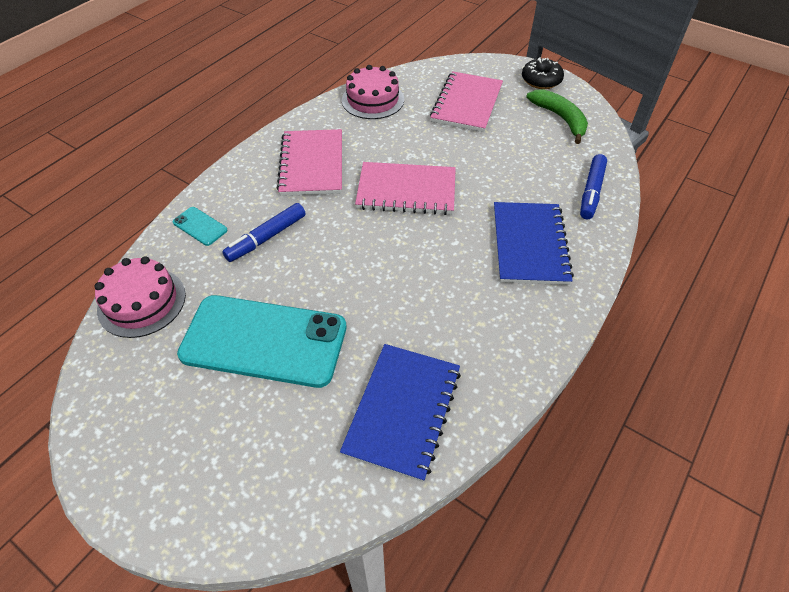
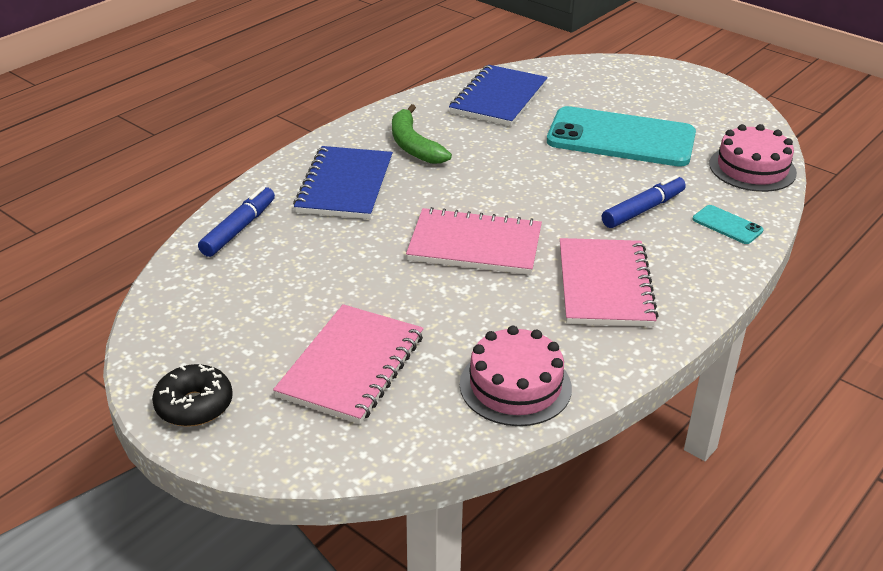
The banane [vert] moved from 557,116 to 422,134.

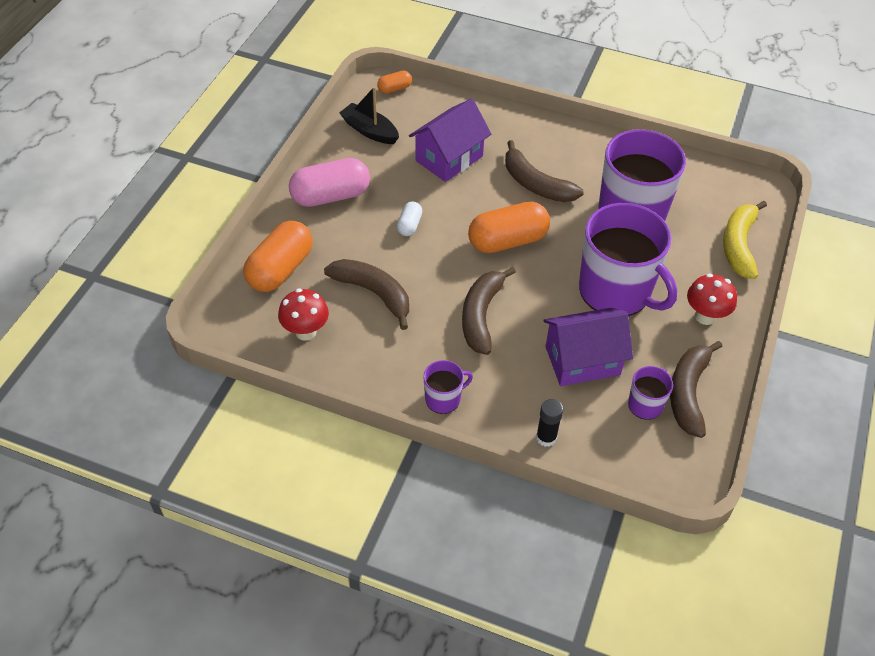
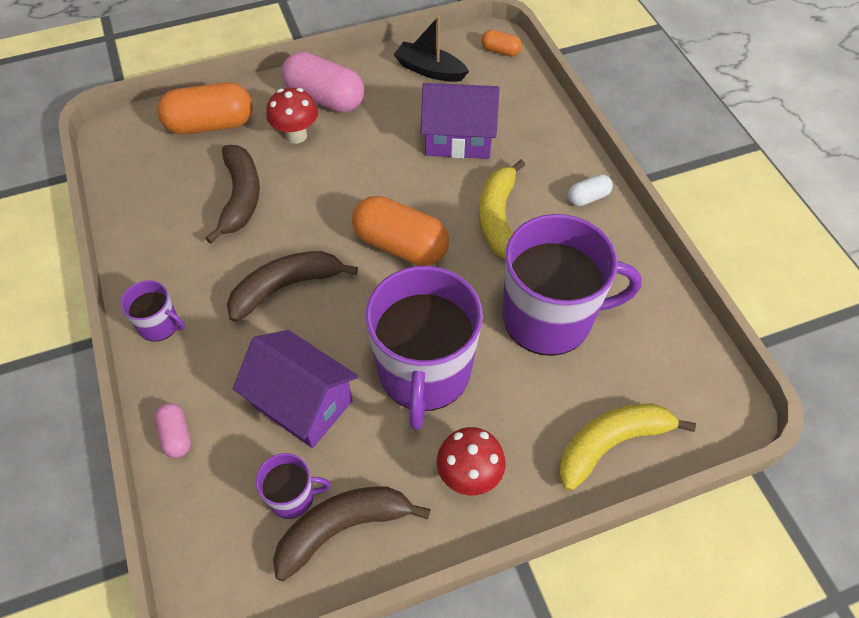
The champignon [rouge] moved from 303,315 to 292,116.
The gélule [blanc] moved from 409,218 to 590,190.
The bâton de colle [noir] at 549,423 was replaced by the gélule [rose] at 173,430.
The banane [marron] at 544,171 became the banane [jaune] at 502,209.
The bateau [noir] at 369,115 turned 60 degrees counterclockwise.

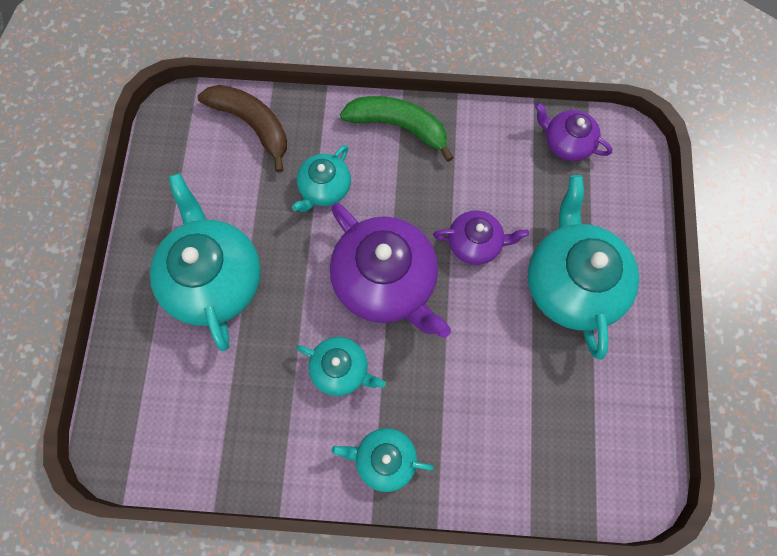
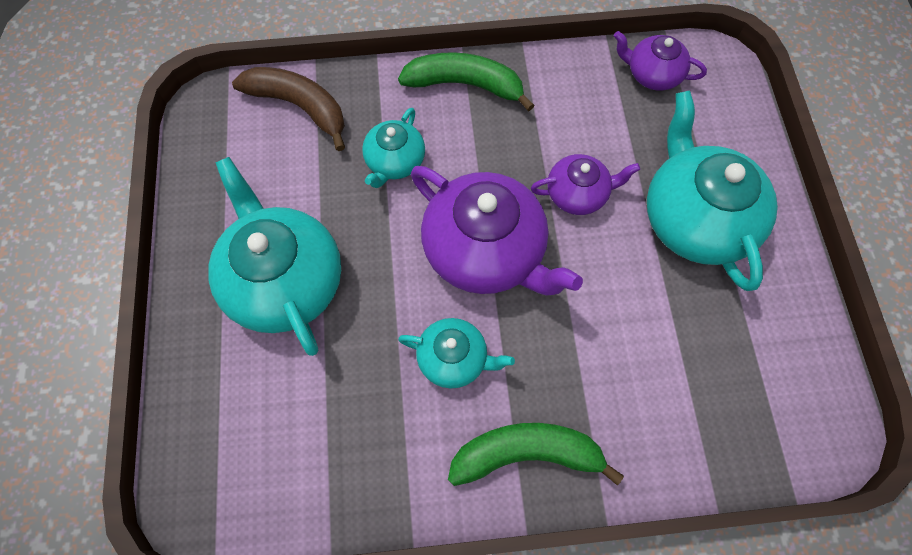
The théière [turquoise] at 382,460 was replaced by the banane [vert] at 536,454.

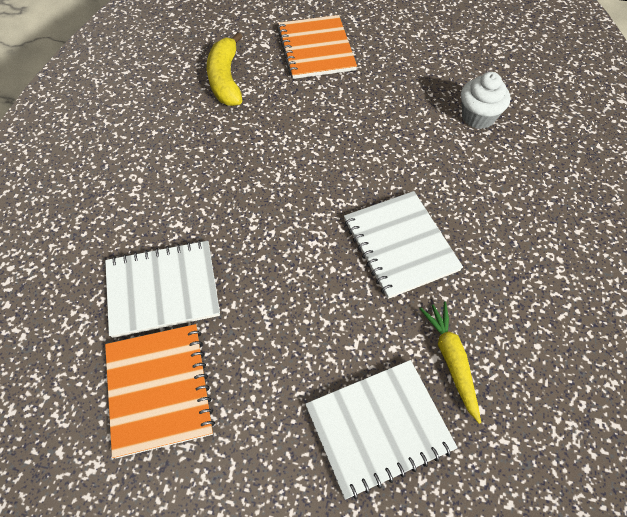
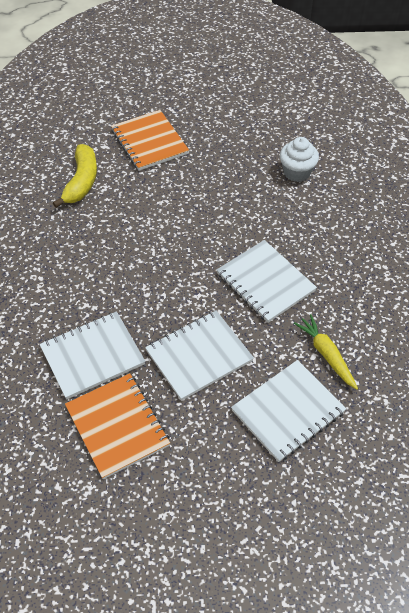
The carnet [blanc] at 199,355 appeared.
The banane [jaune] at 224,69 turned 150 degrees counterclockwise.

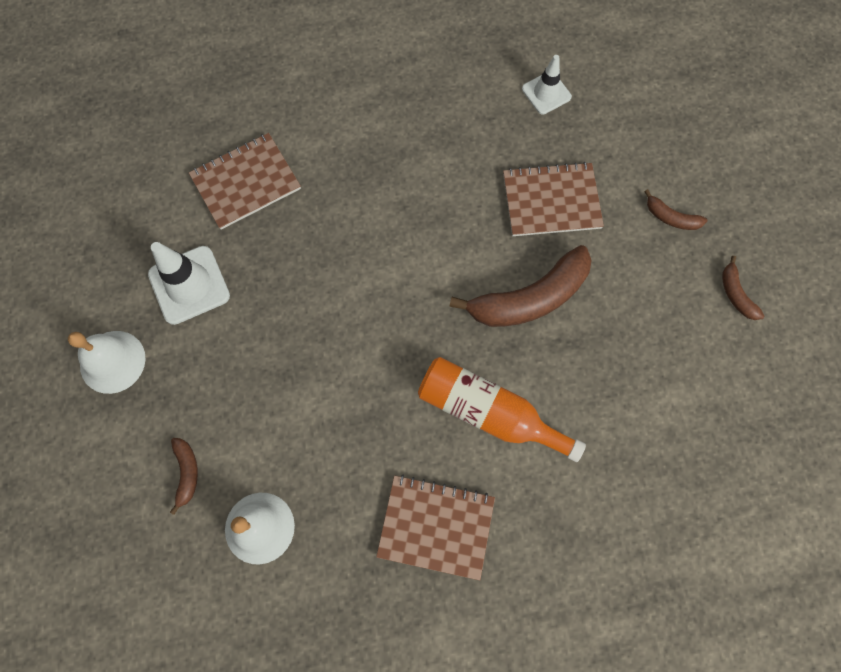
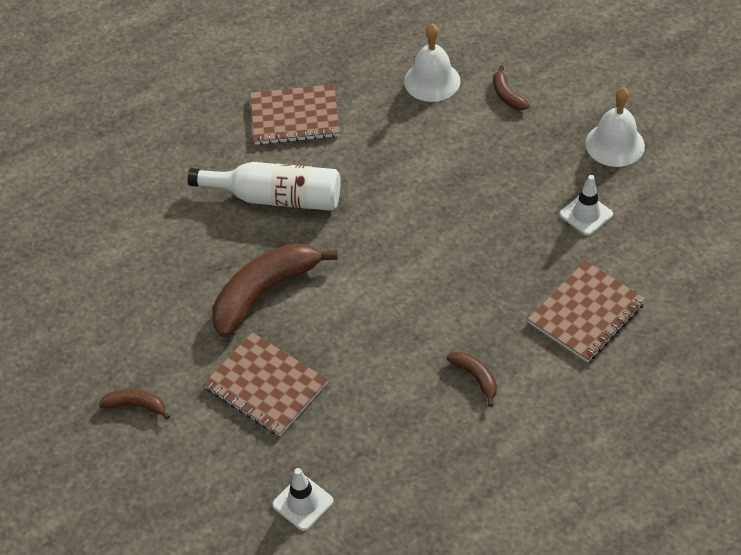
The banane [marron] moved from 743,288 to 471,379.
The bouteille [orange] at 502,409 became the bouteille [blanc] at 264,186.
The carnet [marron] at 553,199 turned 60 degrees clockwise.
The cône de chantier [blanc] at 189,283 changed to 0.63 times the size.

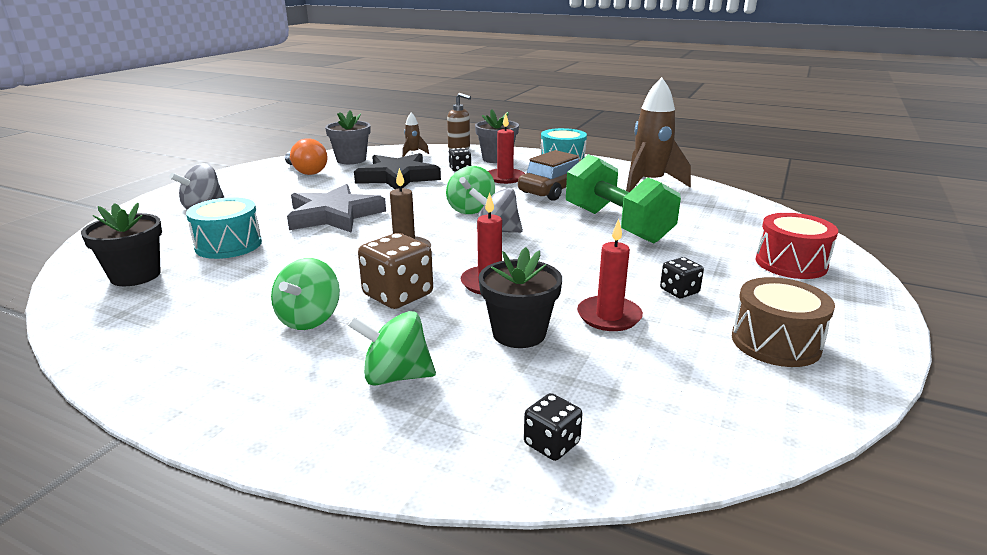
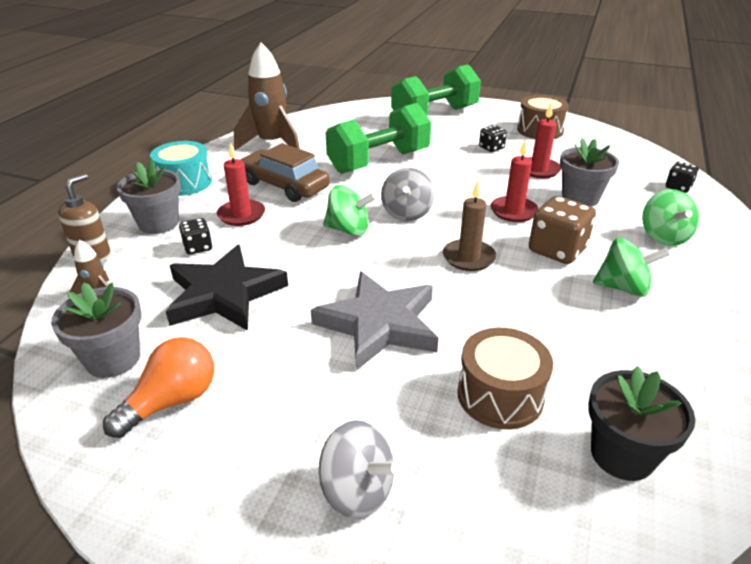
The tambour [rouge] at 796,246 was replaced by the haltère [vert] at 436,89.
The tambour [turquoise] at 224,228 became the tambour [marron] at 505,379.
The pot de fleurs [noir] at 520,297 became the pot de fleurs [gris] at 589,172.

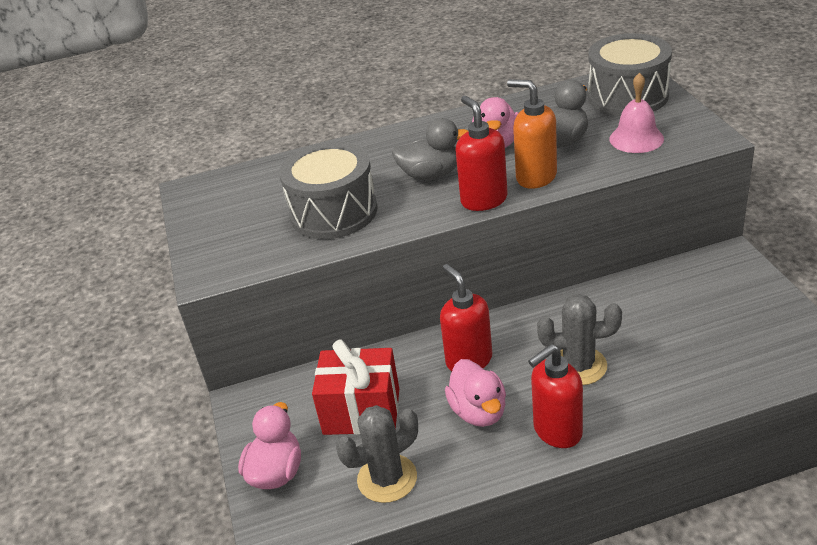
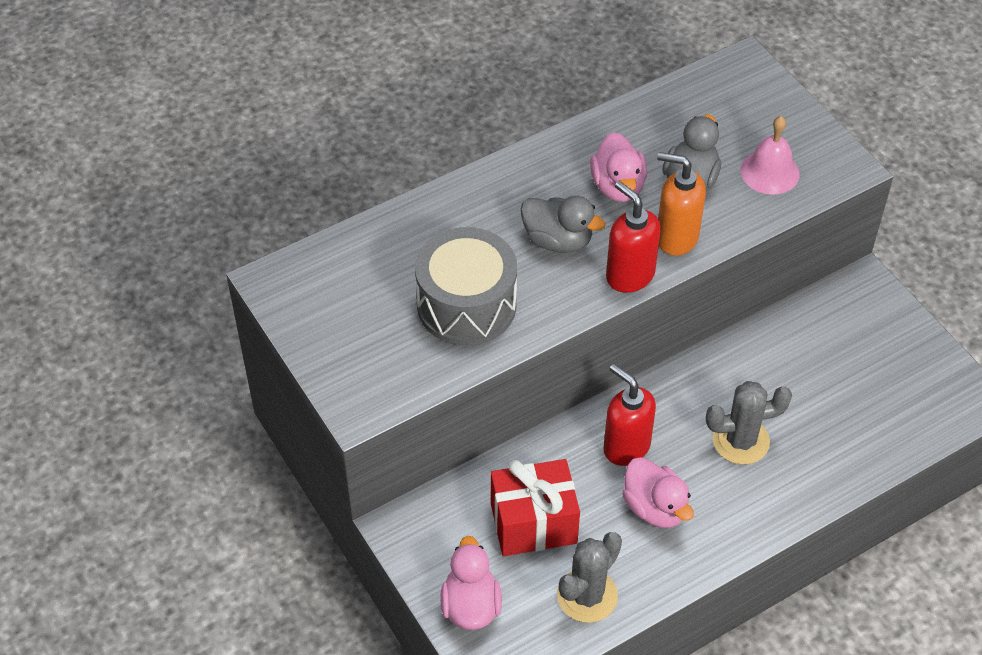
The distributeur de savon [rouge] at 555,396 disappeared.
The tambour [gris] at 630,74 disappeared.
The canard [gris] at 430,149 turned 45 degrees clockwise.

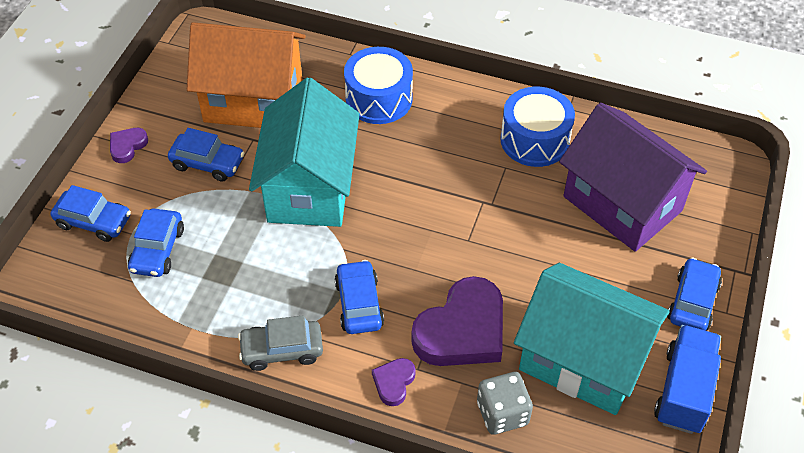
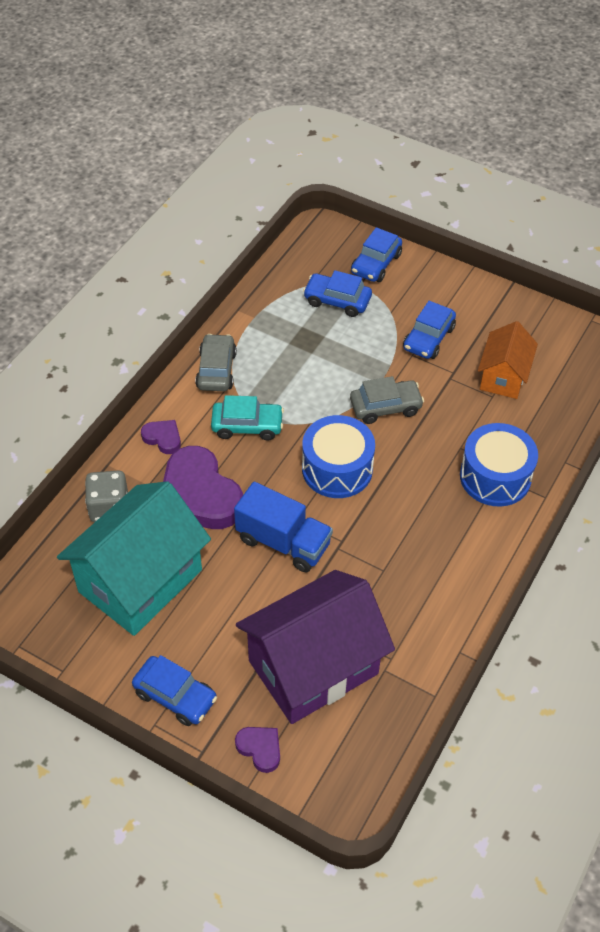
The cœur [violet] moved from 129,145 to 257,750.
The tambour [bleu] moved from 537,127 to 338,456.
The camion [bleu] moved from 687,379 to 283,527.
The maison [turquoise] at 304,152 was replaced by the voiture [gris] at 387,400.
The voiture [bleu] at 359,297 became the voiture [turquoise] at 247,418.
The maison [orange] at 246,75 changed to 0.55 times the size.

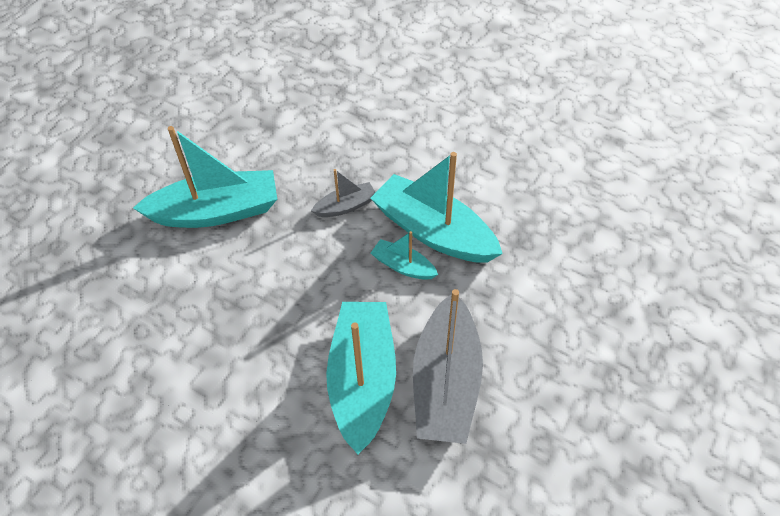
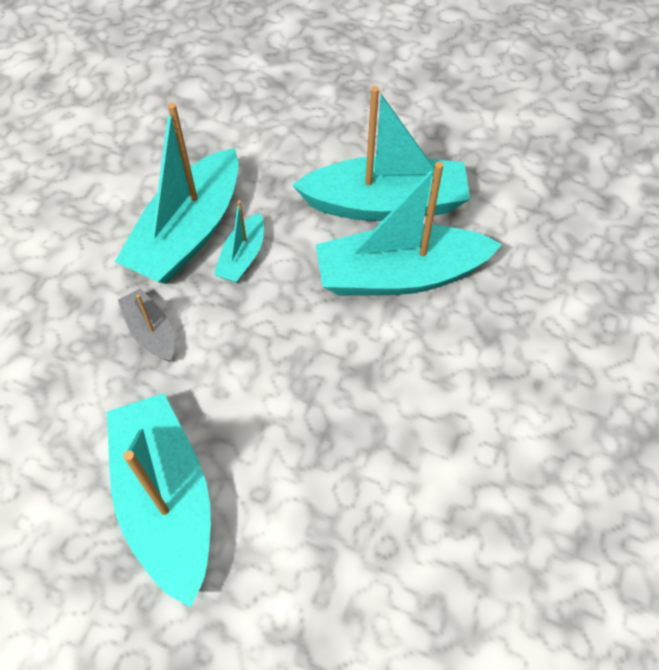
The bateau [gris] at 448,366 became the bateau [turquoise] at 381,153.

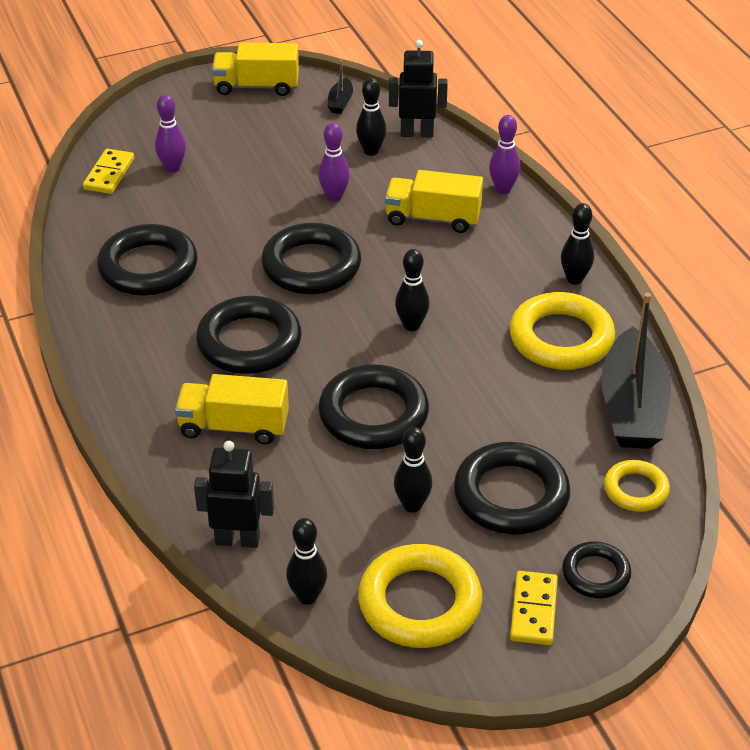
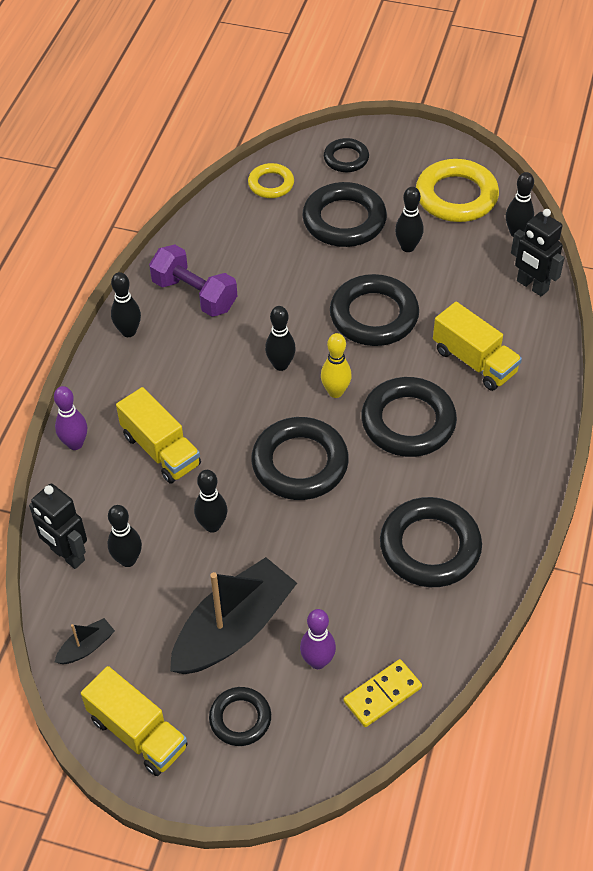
The domino [jaune] at 534,608 disappeared.
The anneau [noir] at 240,716 appeared.
The quille [jaune] at 336,365 appeared.
The bateau [noir] moved from 636,371 to 233,615.
The anneau [jaune] at 562,331 was replaced by the haltère [violet] at 193,281.
The quille [violet] at 334,162 became the quille [noir] at 210,501.

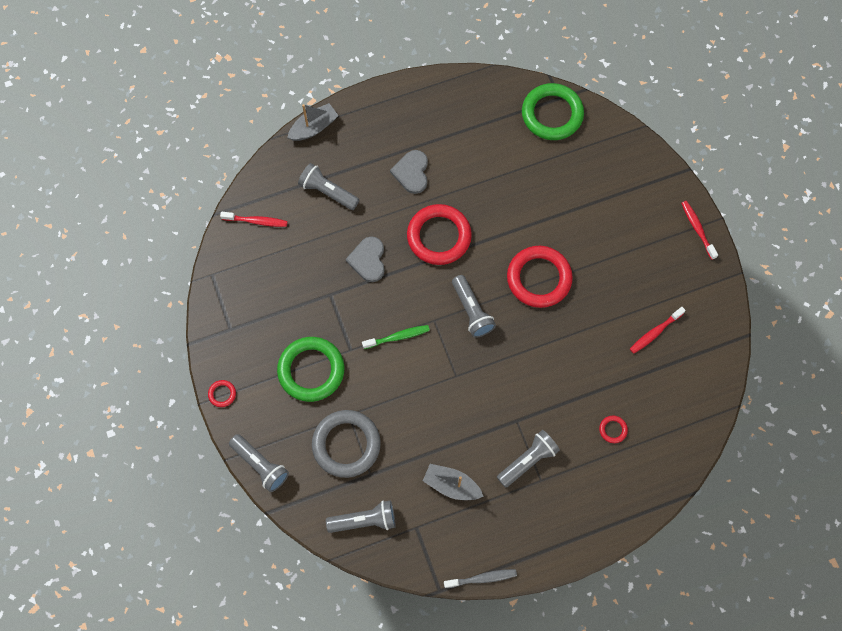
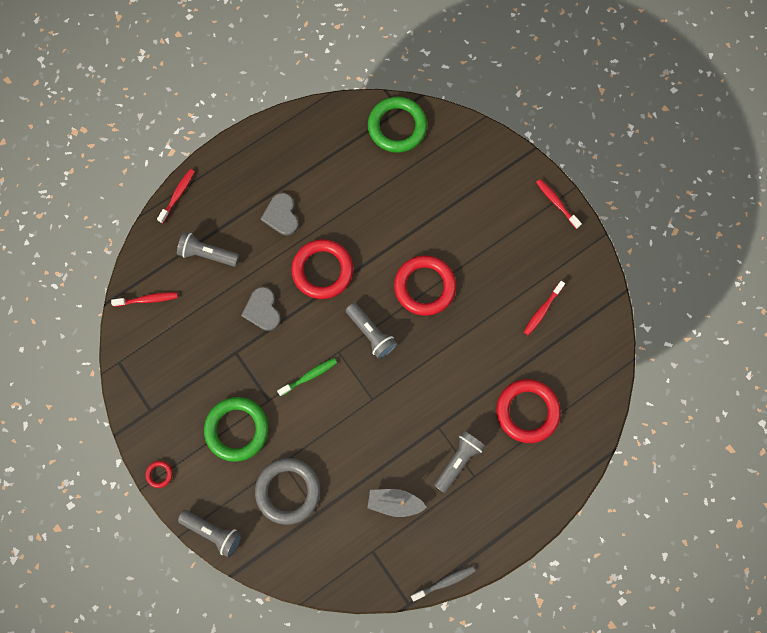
The lampe de poche [gris] at 361,516 disappeared.
The bateau [gris] at 313,122 was replaced by the brosse à dents [rouge] at 176,196.
The anneau [rouge] at 613,429 changed to 2.40 times the size.

